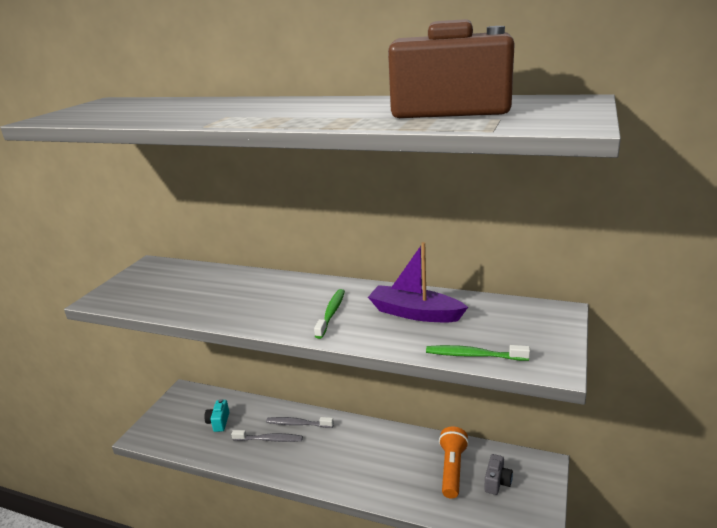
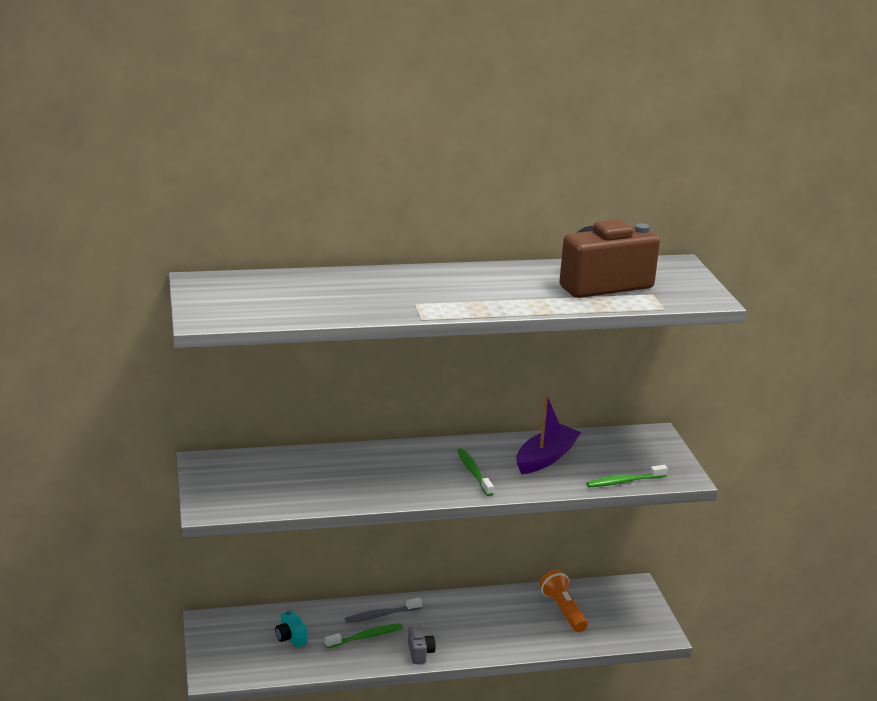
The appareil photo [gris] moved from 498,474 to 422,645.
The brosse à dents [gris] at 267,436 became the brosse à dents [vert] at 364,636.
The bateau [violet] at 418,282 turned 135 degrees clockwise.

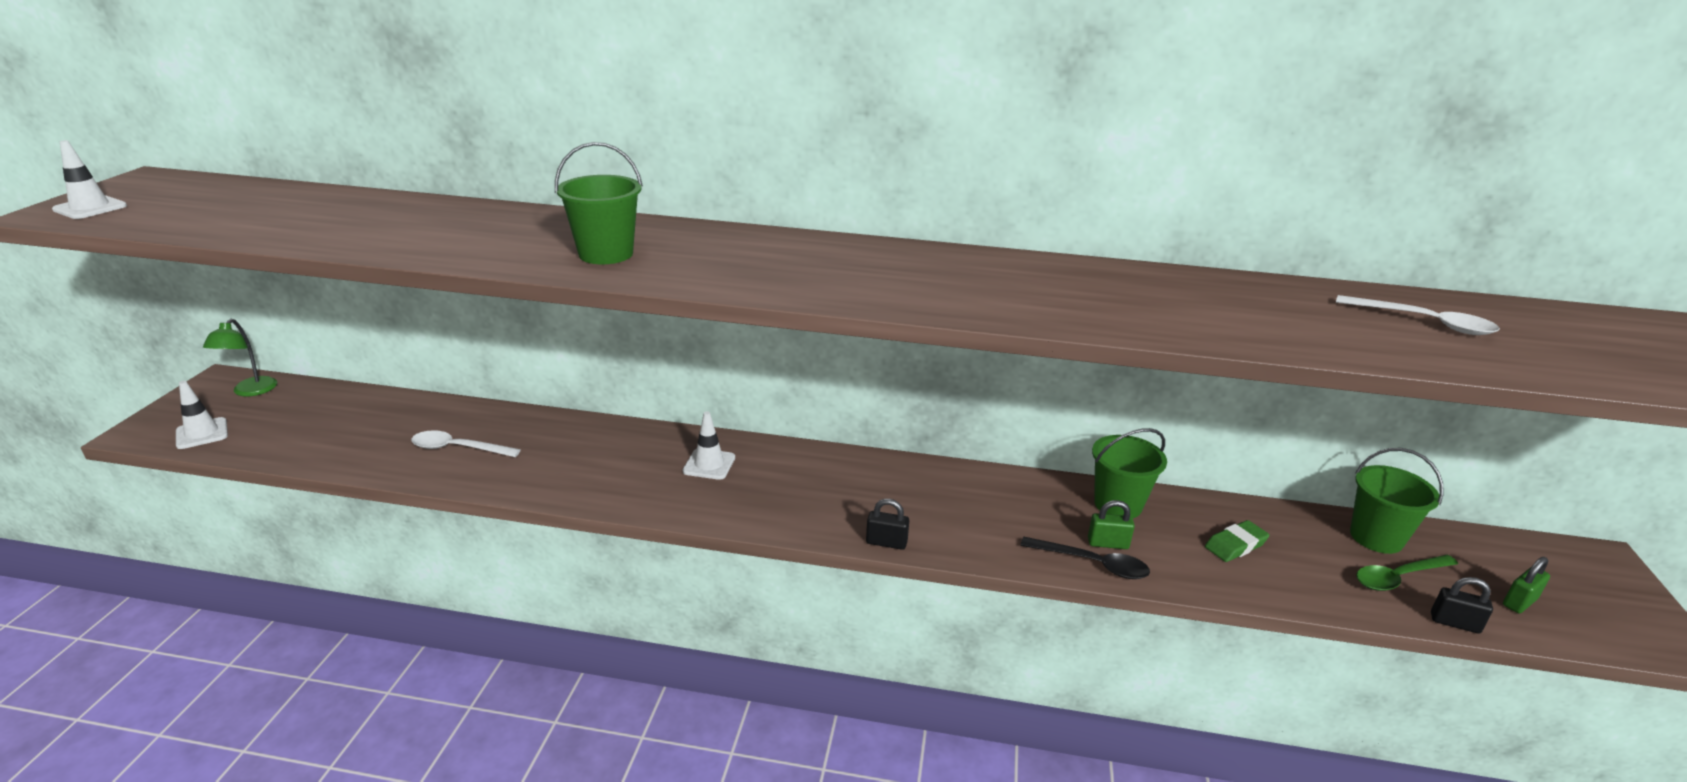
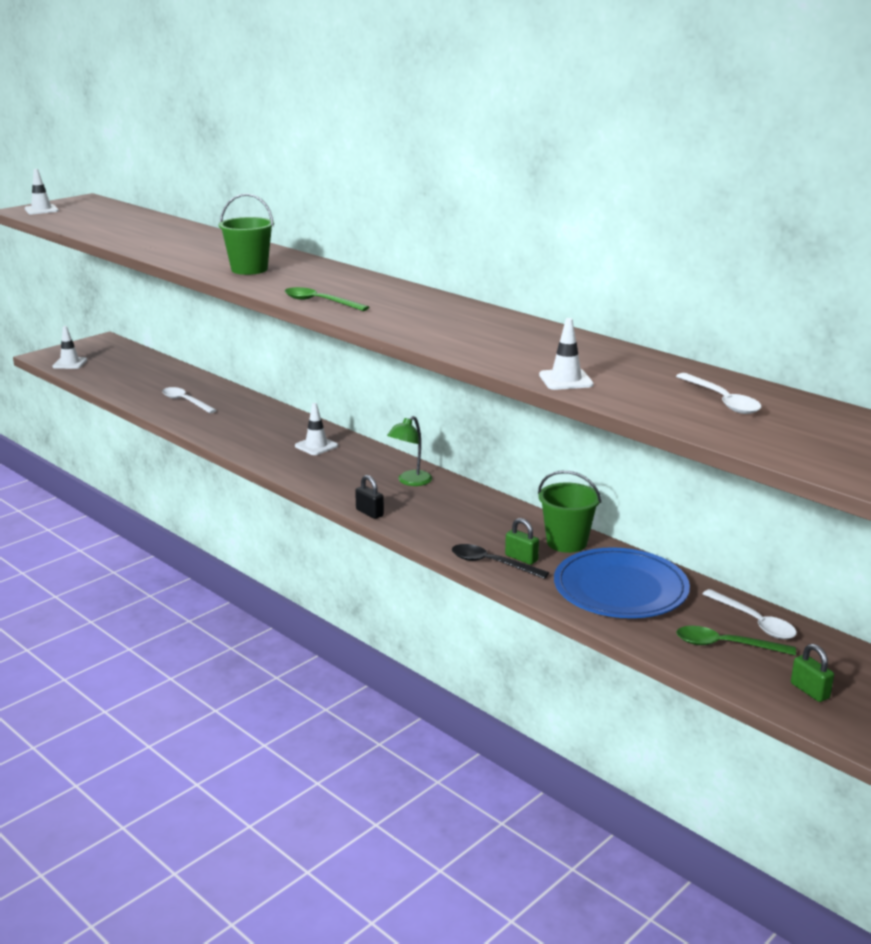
The cadenas [noir] at 1462,605 disappeared.
The cuillère [vert] at 327,299 appeared.
The cône de chantier [blanc] at 566,354 appeared.
The lampe [vert] moved from 240,358 to 409,451.
The gomme [vert] at 1237,541 was replaced by the assiette [bleu] at 622,582.
The seau [vert] at 1397,501 was replaced by the cuillère [blanc] at 749,614.
The cuillère [noir] at 1085,558 turned 150 degrees clockwise.
The cadenas [vert] at 1526,585 turned 60 degrees clockwise.

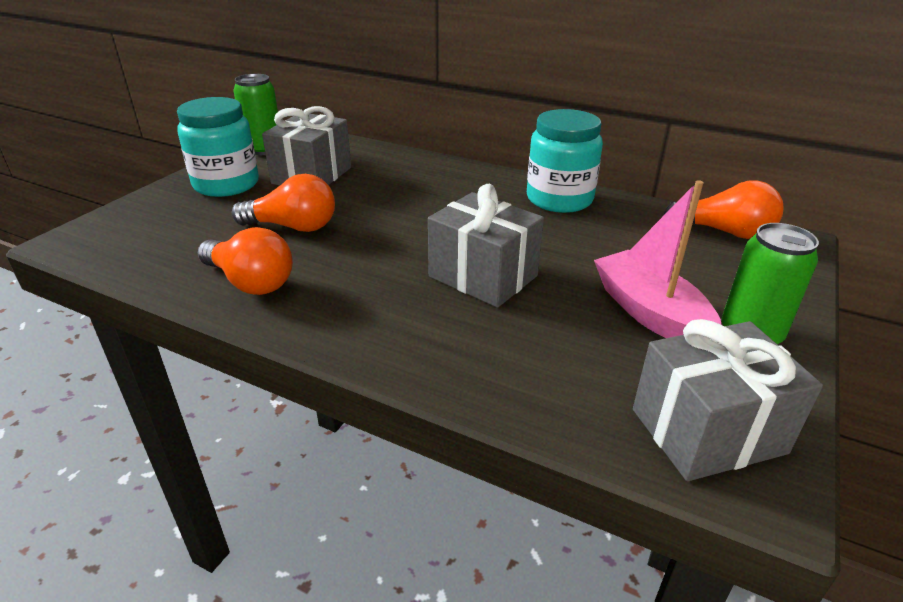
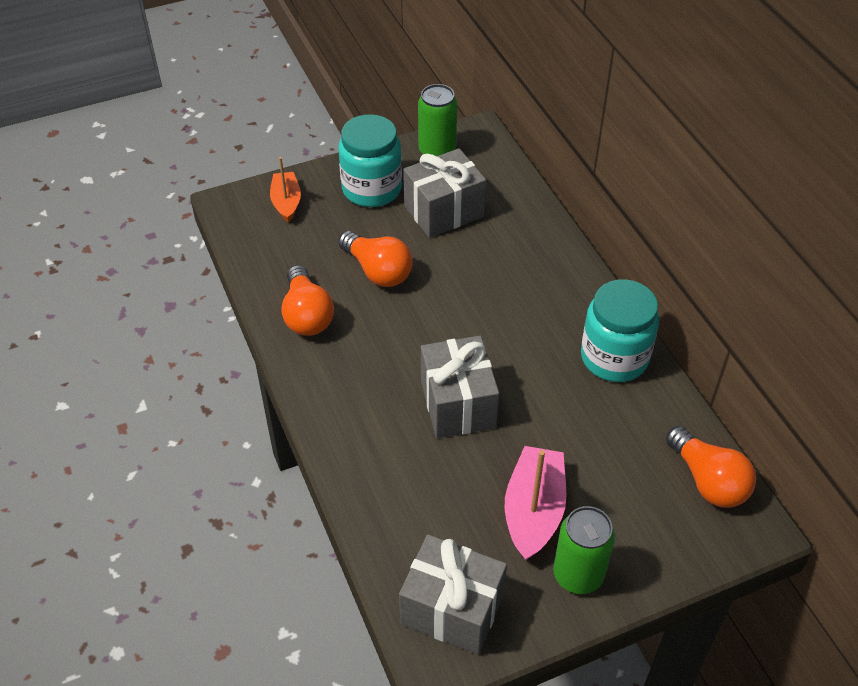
The bateau [orange] at 285,190 appeared.

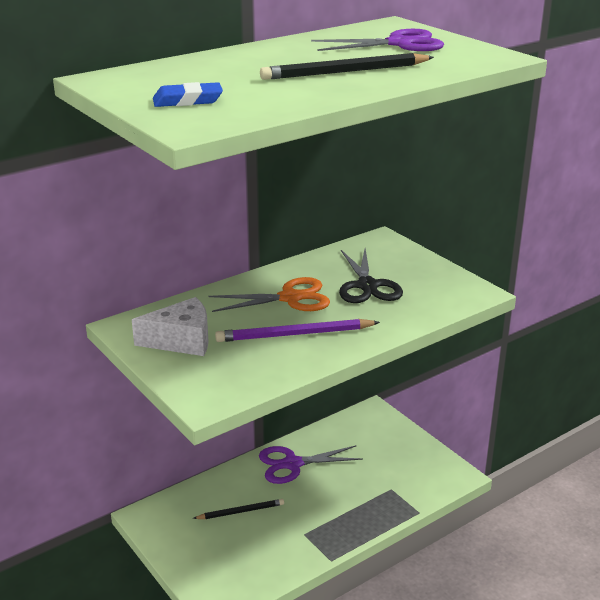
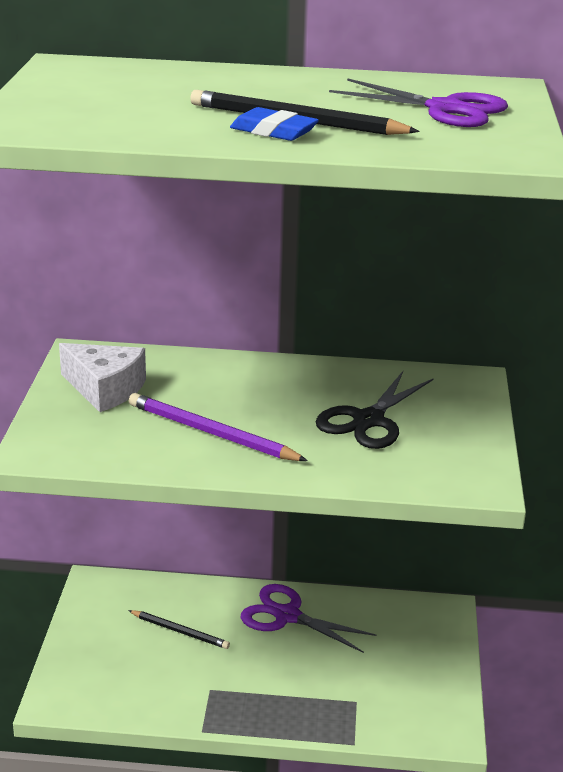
The ciseaux [orange] at 269,294 disappeared.
The gomme [bleu] moved from 188,94 to 274,124.

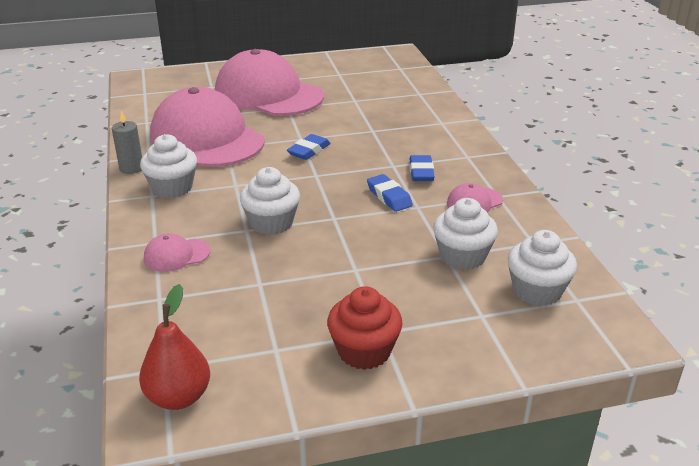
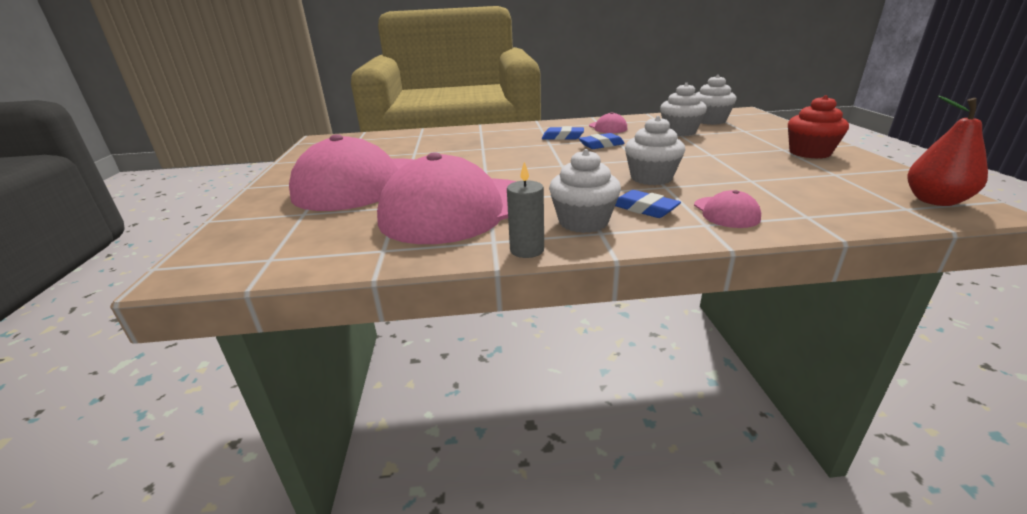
The gomme [bleu] moved from 308,147 to 648,204.

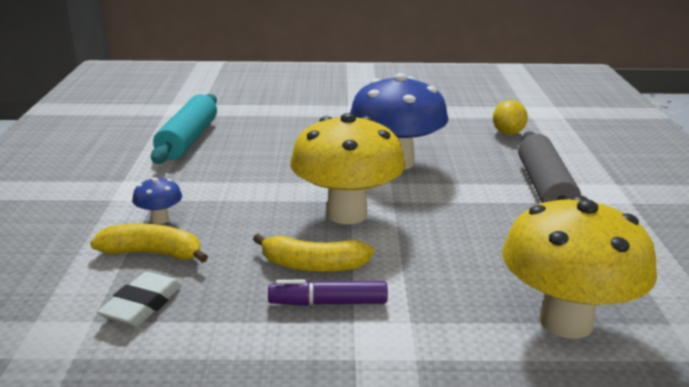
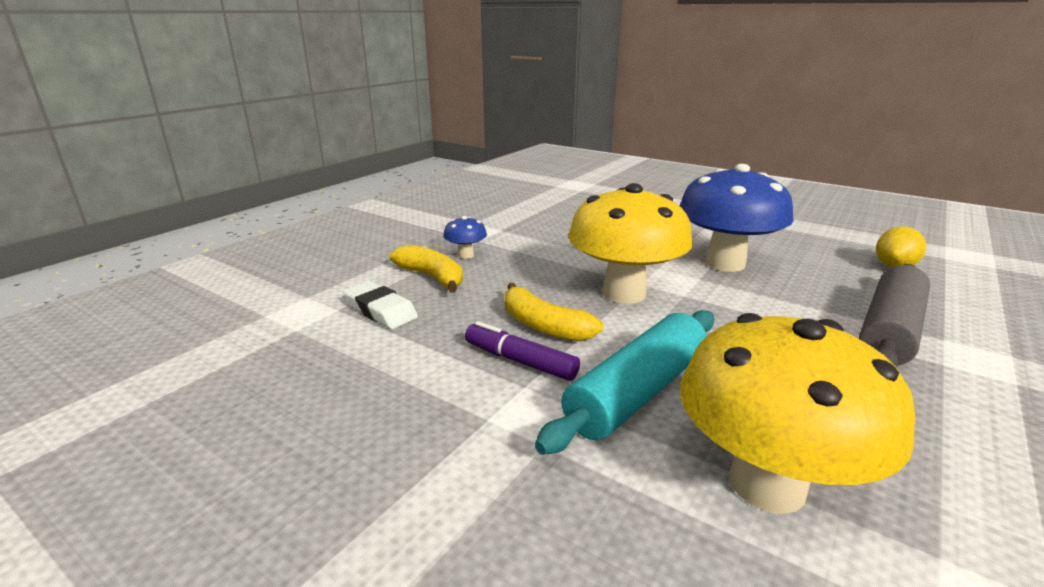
The rouleau à pâtisserie [turquoise] moved from 184,129 to 624,382.
The gomme [blanc] at 139,299 turned 75 degrees clockwise.

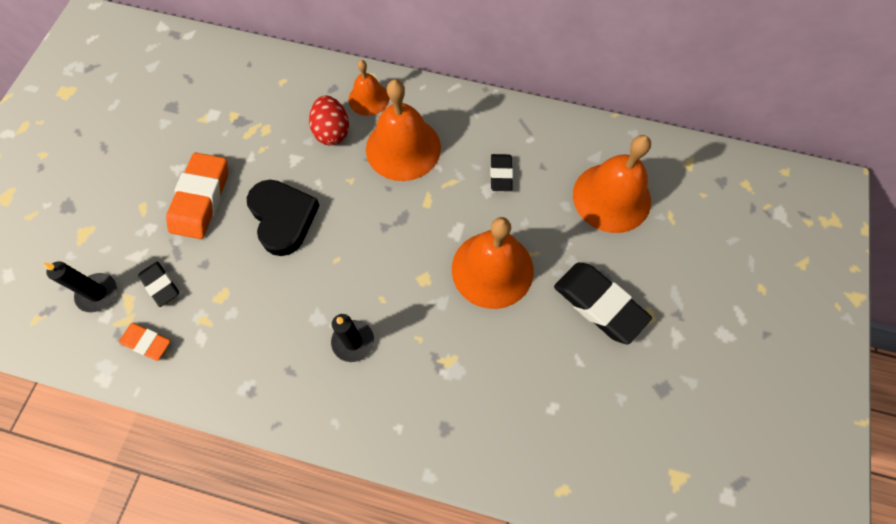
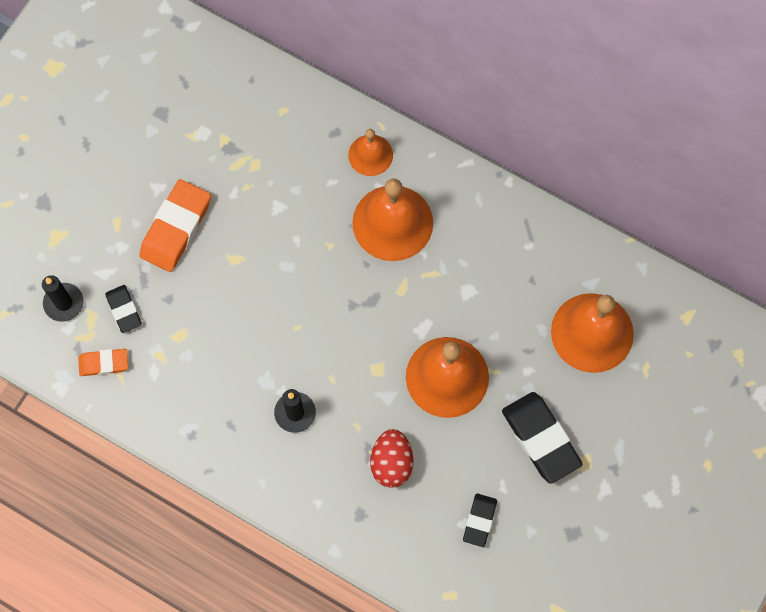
The cœur [noir] at 283,218 disappeared.
The œuf [rouge] moved from 329,120 to 391,458.
The gomme [noir] moved from 501,172 to 480,520.
The gomme [orange] at 145,342 turned 45 degrees counterclockwise.

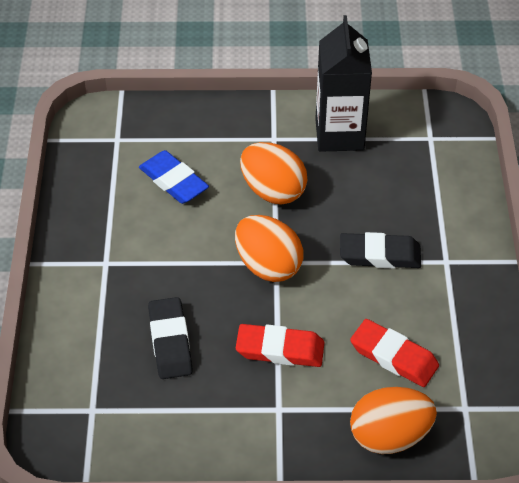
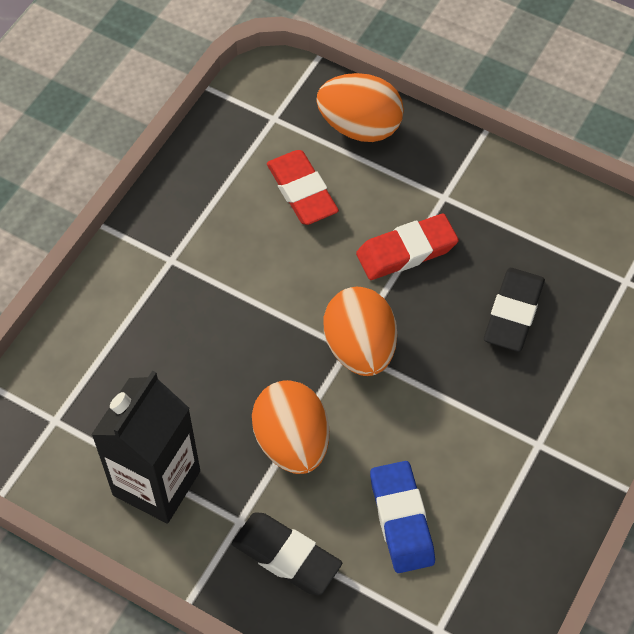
The gomme [noir] moved from 380,250 to 287,553.
The gomme [rouge] at 280,345 turned 60 degrees counterclockwise.

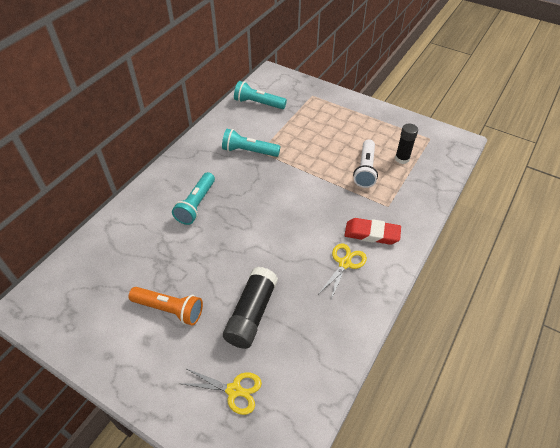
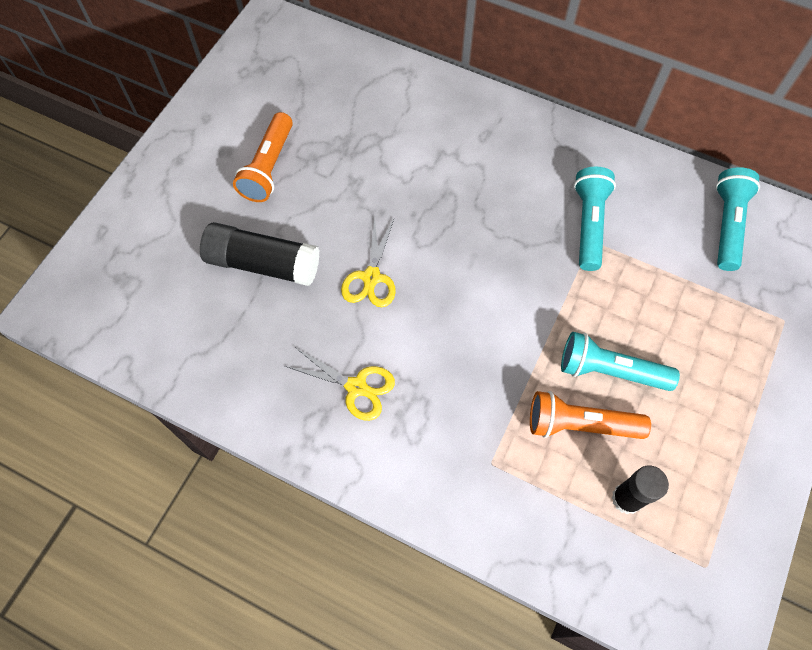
The gomme [rouge] at 372,231 disappeared.
The lampe de poche [turquoise] moved from 193,198 to 620,361.
The ciseaux [jaune] moved from 222,391 to 368,262.
The lampe de poche [blanc] at 365,163 became the lampe de poche [orange] at 590,415.

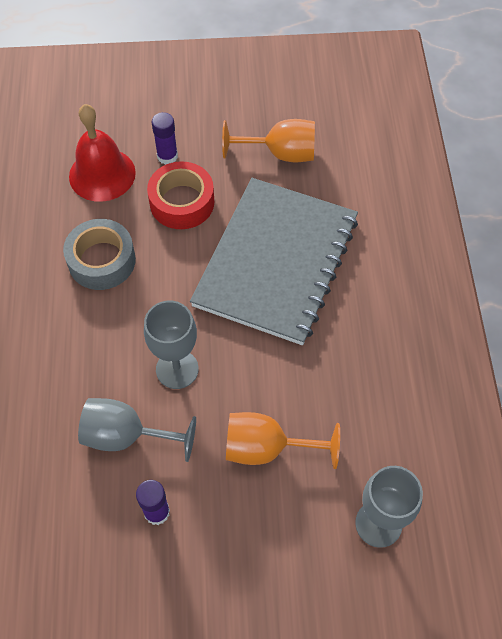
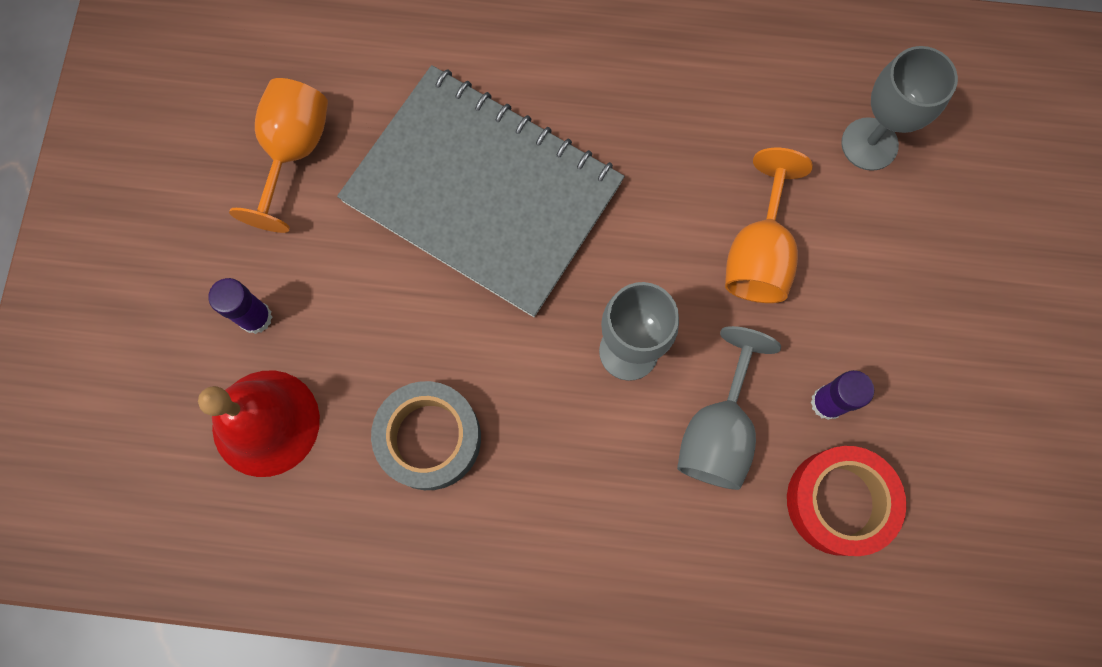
The ruban adhésif [rouge] moved from 180,195 to 846,501.

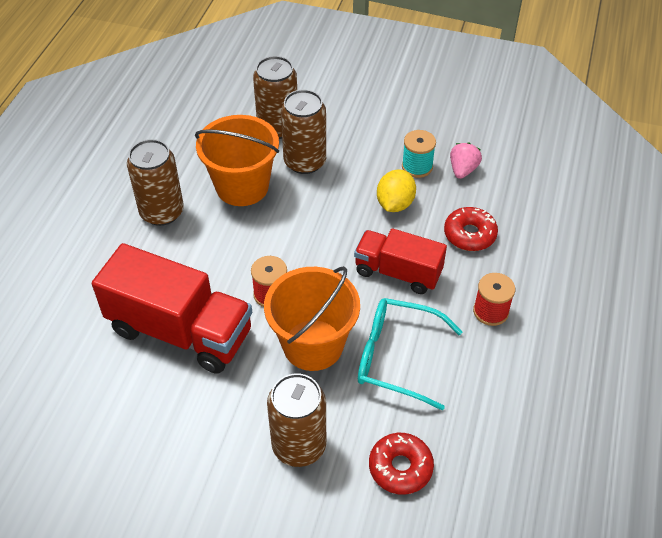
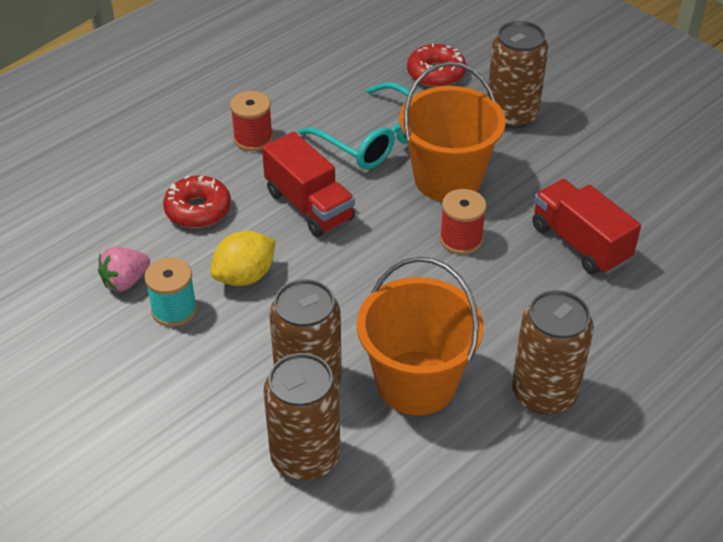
The camion [rouge] at 172,308 changed to 0.62 times the size.

